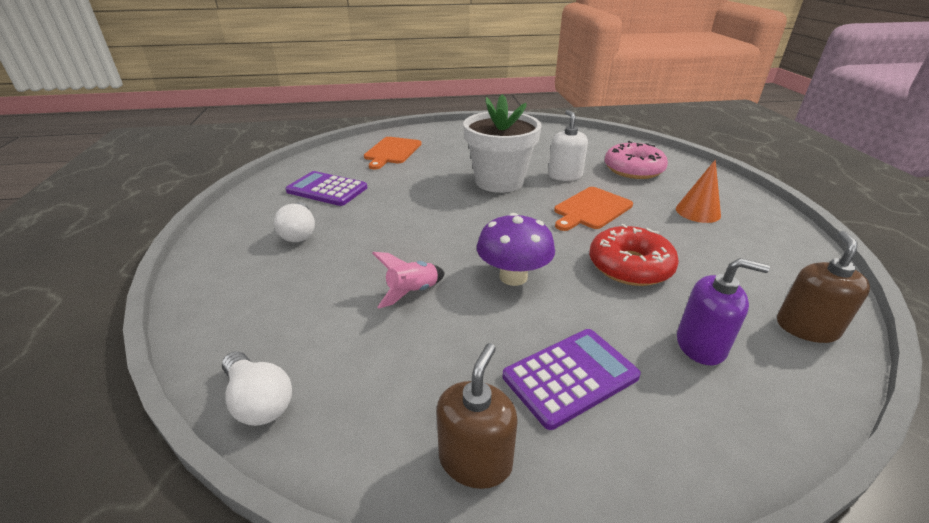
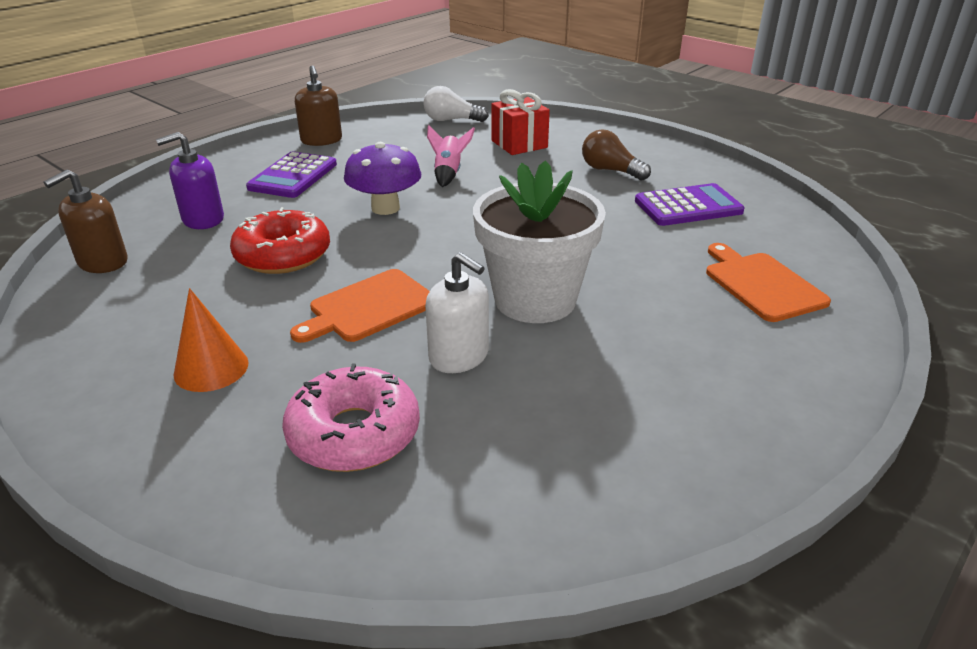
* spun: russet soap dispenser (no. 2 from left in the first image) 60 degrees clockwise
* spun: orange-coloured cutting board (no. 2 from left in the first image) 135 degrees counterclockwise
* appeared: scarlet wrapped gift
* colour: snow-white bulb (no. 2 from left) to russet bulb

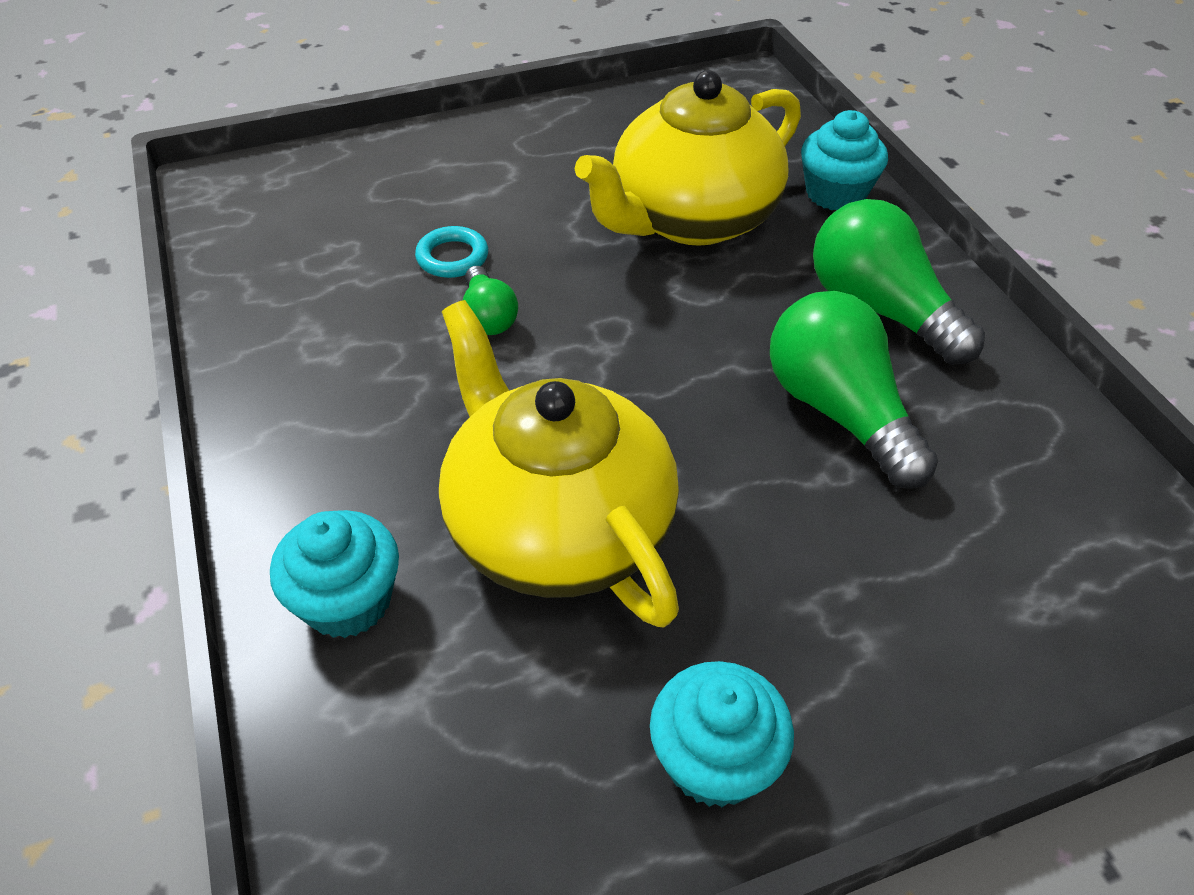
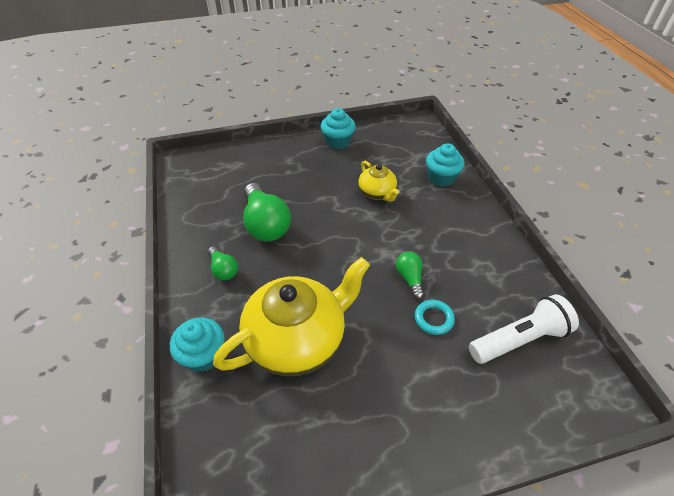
* size: green bulb (no. 3 from left in the first image) x0.53
* size: golden teapot (no. 1 from left in the first image) x0.51
* appeared: snow-white torch

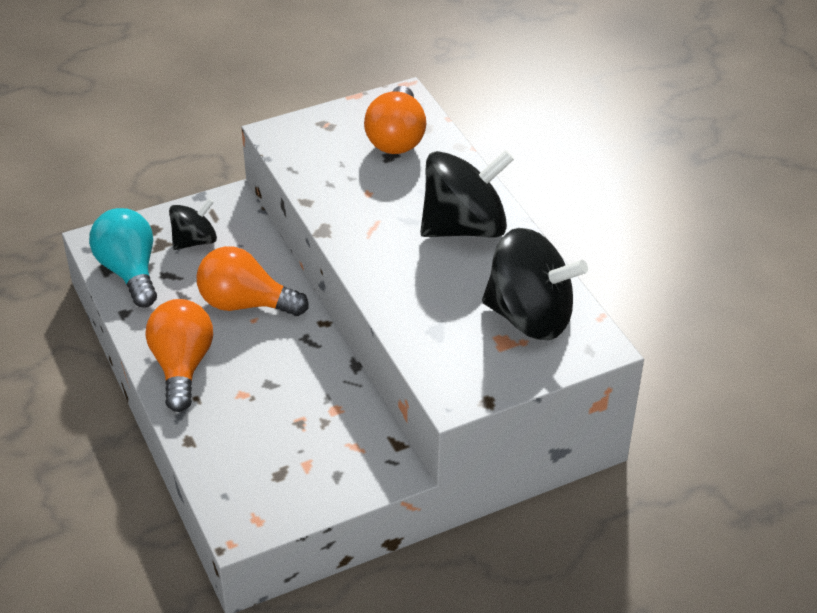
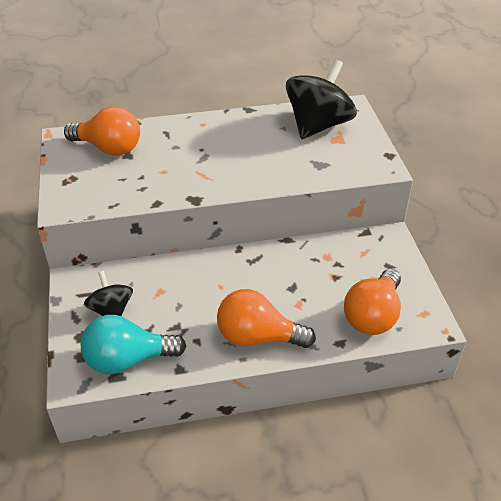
* relocated: orange-coloured bulb (no. 2 from left in the first image) to orange-coloured bulb (no. 3 from left)
* missing: black spinning top (no. 2 from left)

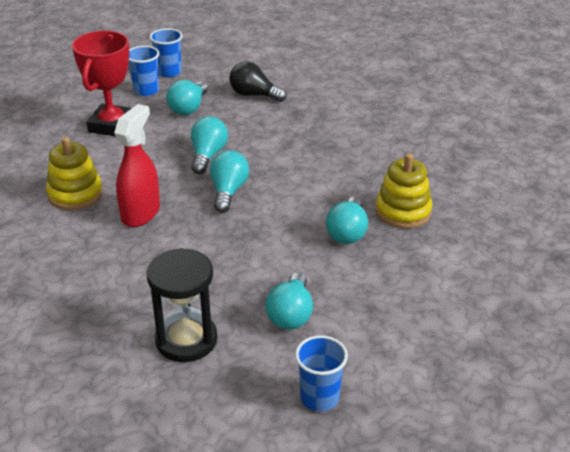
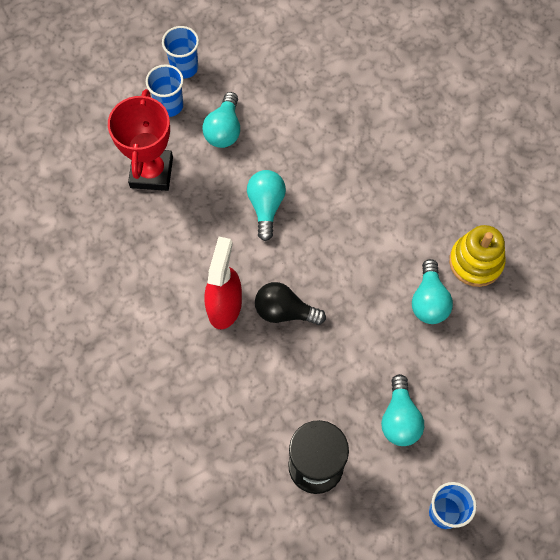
* relocated: black bulb
* missing: golden stacking rings (no. 1 from left)
* missing: aqua bulb (no. 3 from left)

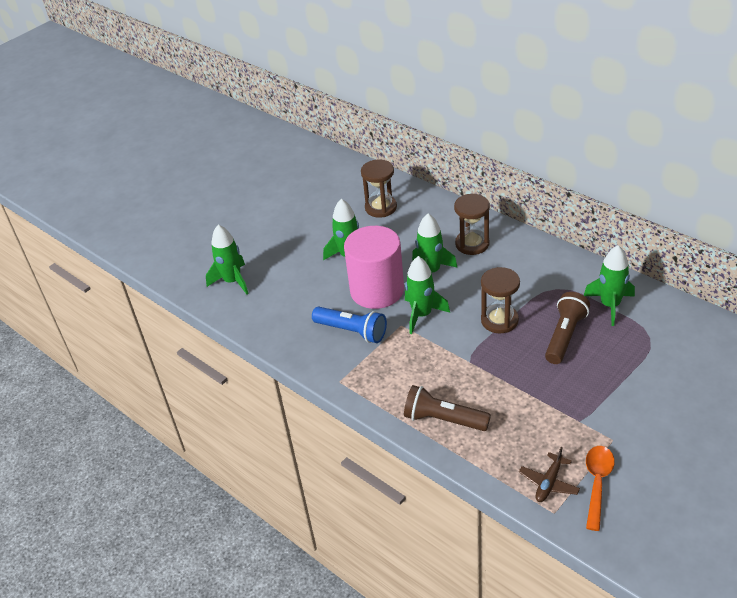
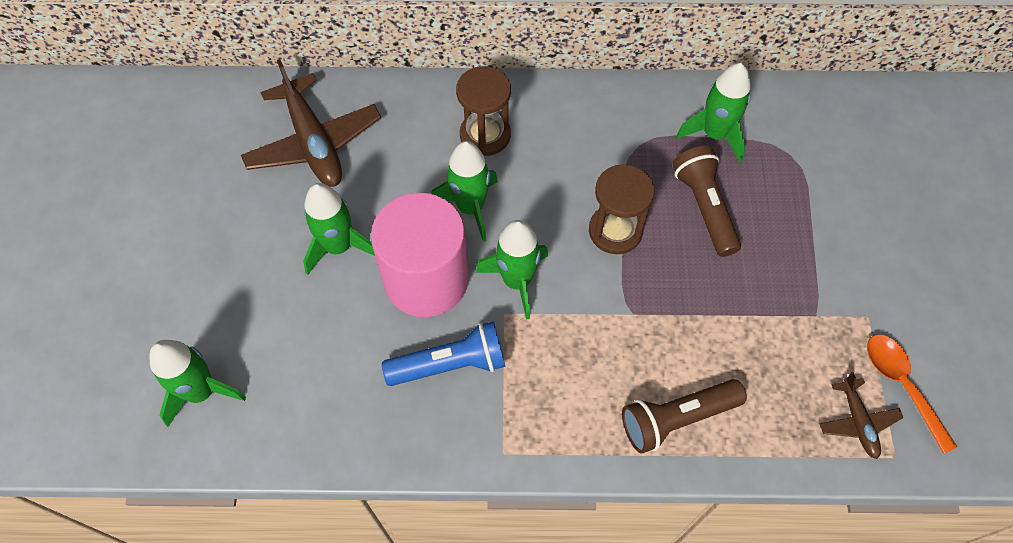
* exchanged: russet sand timer (no. 1 from left) to russet plane (no. 1 from left)

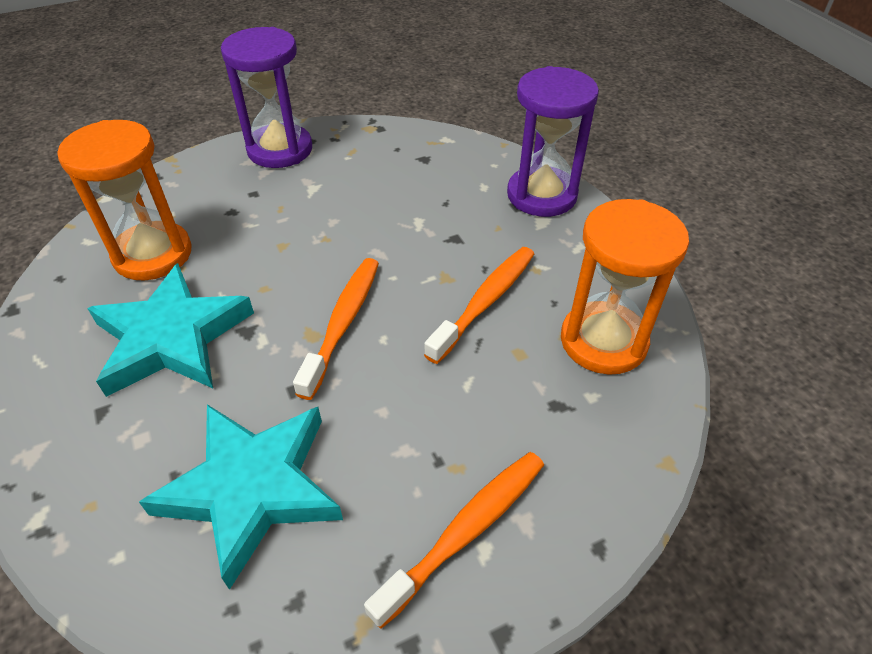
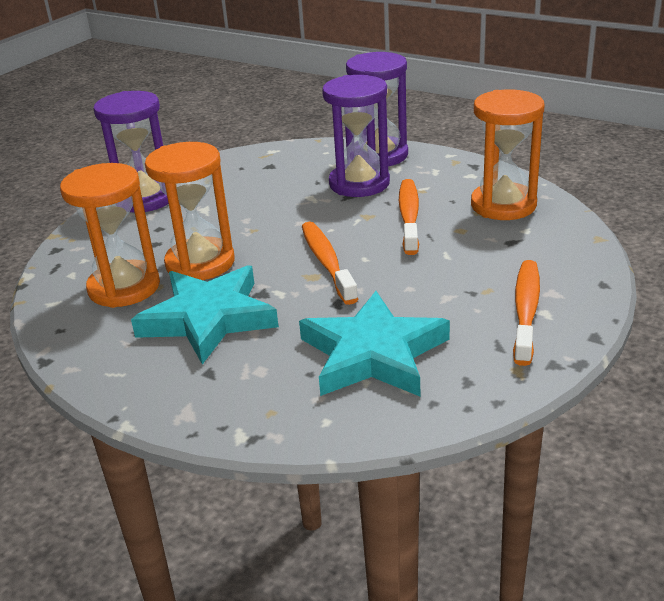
* appeared: orange-coloured sand timer (no. 2 from left)
* appeared: royal purple sand timer (no. 2 from left)

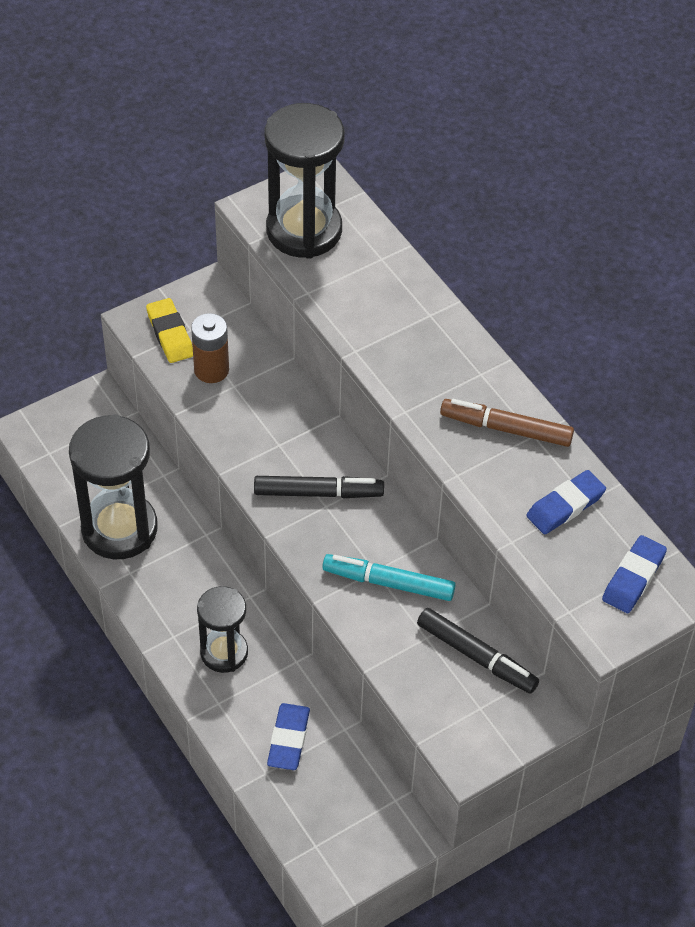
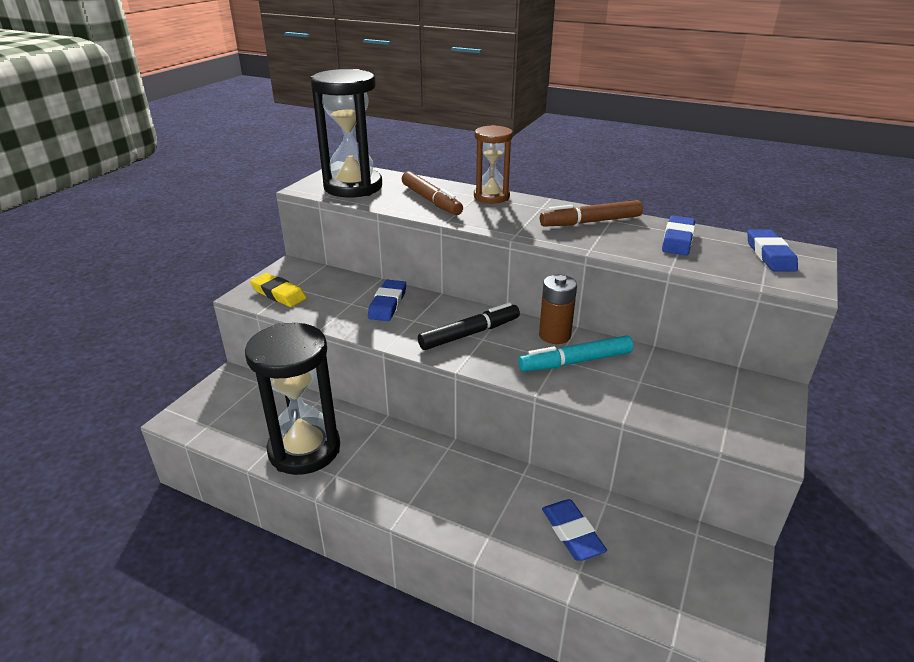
* appeared: royal blue eraser (no. 1 from left)
* appeared: russet felt pen (no. 1 from left)
* appeared: russet sand timer
* relocated: russet power cell
* missing: black sand timer (no. 2 from left)
* missing: black felt pen (no. 2 from left)

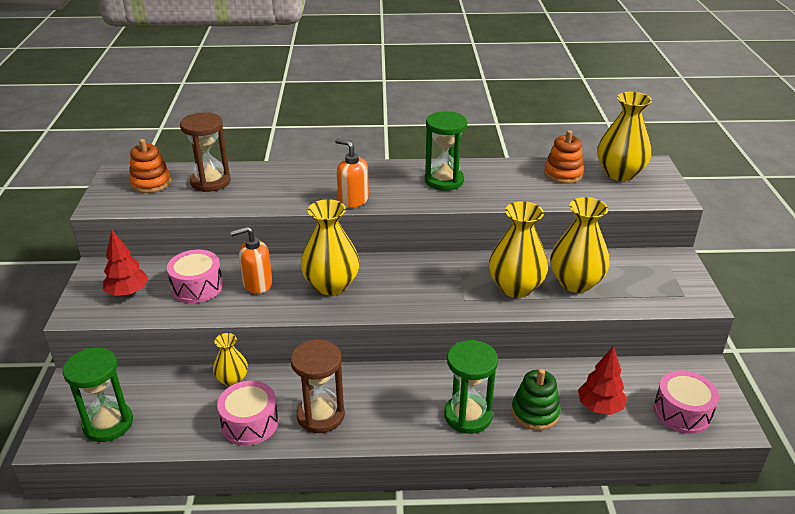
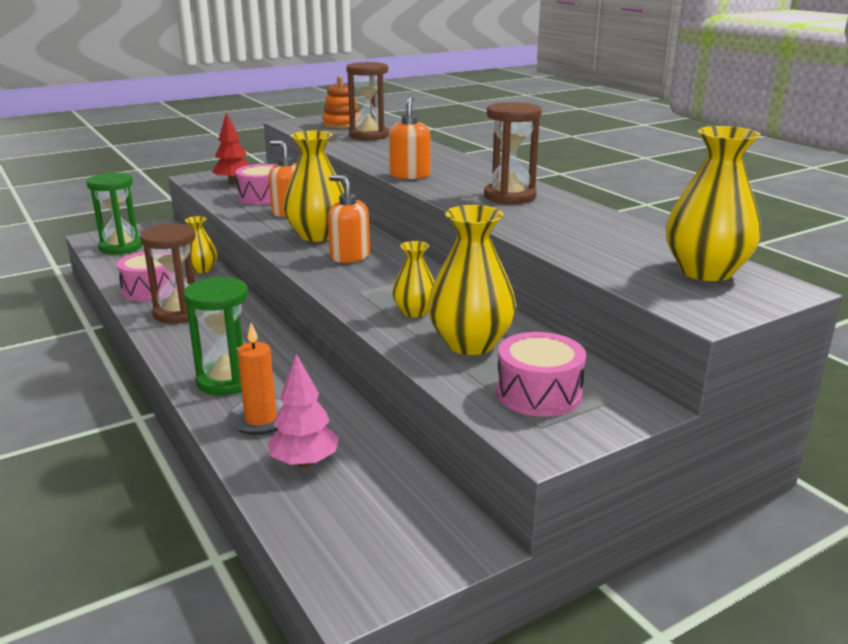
* exchanged: green stacking rings to orange-coloured wax candle
* colour: scarlet tree (no. 2 from left) to rosy tree
* appeared: orange-coloured soap dispenser (no. 2 from left)
* size: golden tall vase (no. 3 from left) x0.56
* colour: green sand timer (no. 2 from left) to russet sand timer (no. 3 from left)
* relocated: rosy toy drum (no. 3 from left)
* missing: orange-coloured stacking rings (no. 2 from left)

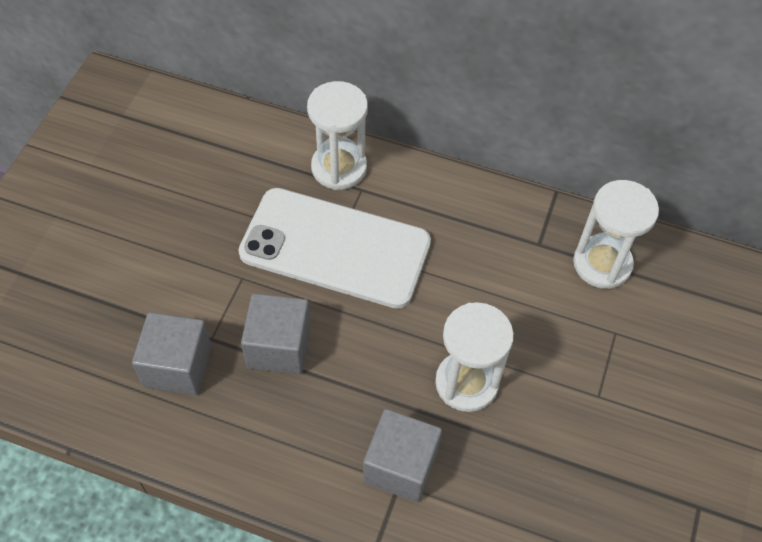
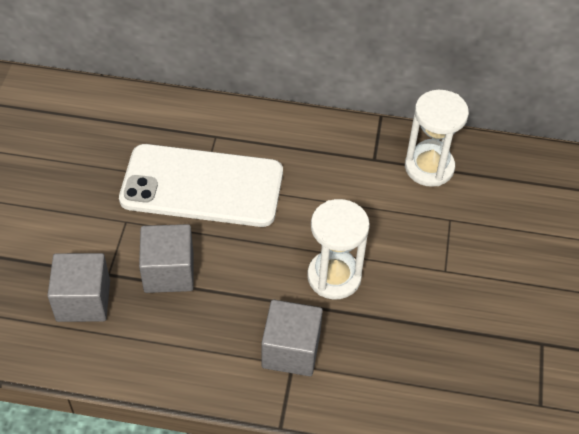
* missing: snow-white sand timer (no. 1 from left)

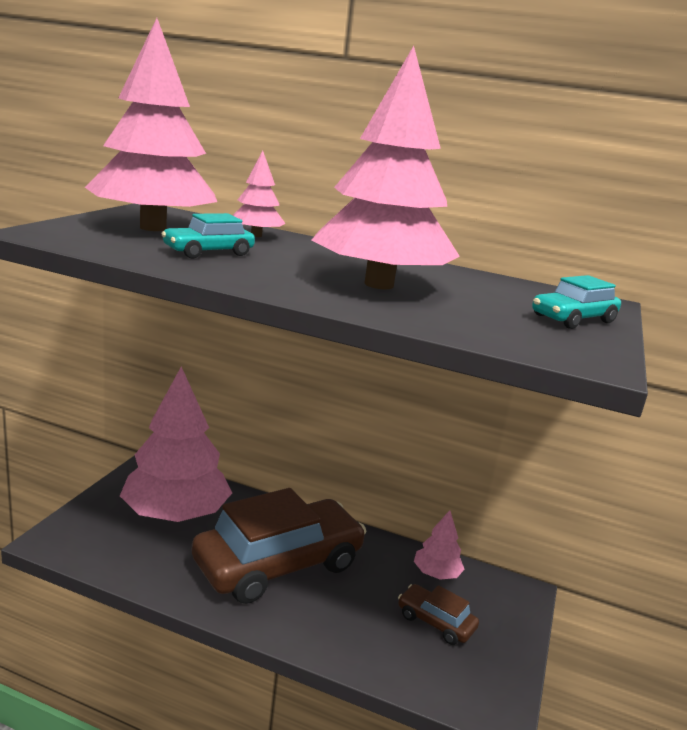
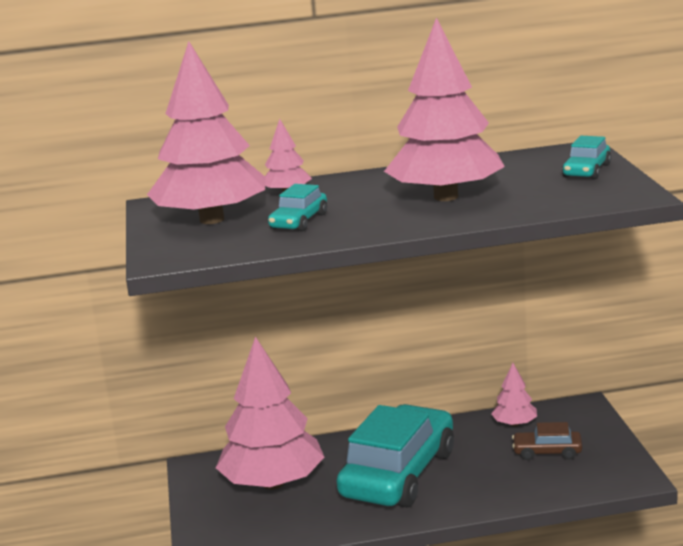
* colour: russet automobile (no. 1 from left) to aqua automobile (no. 2 from left)

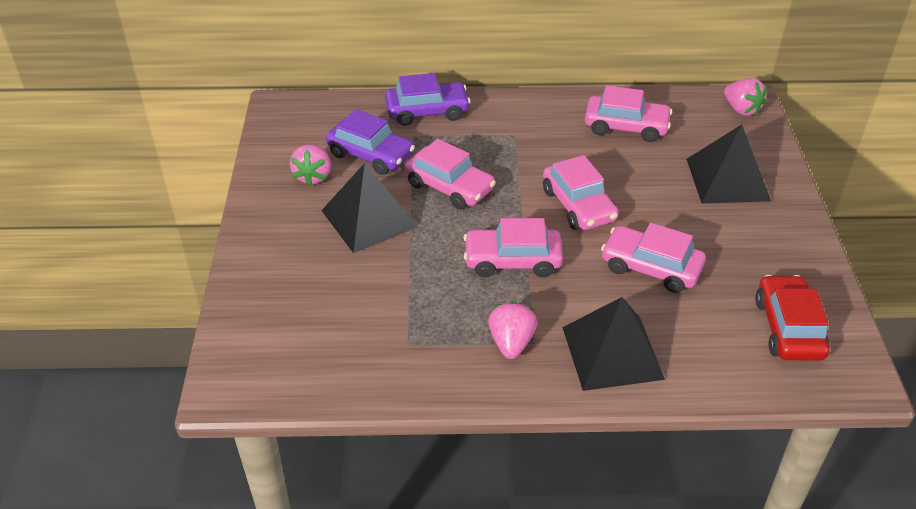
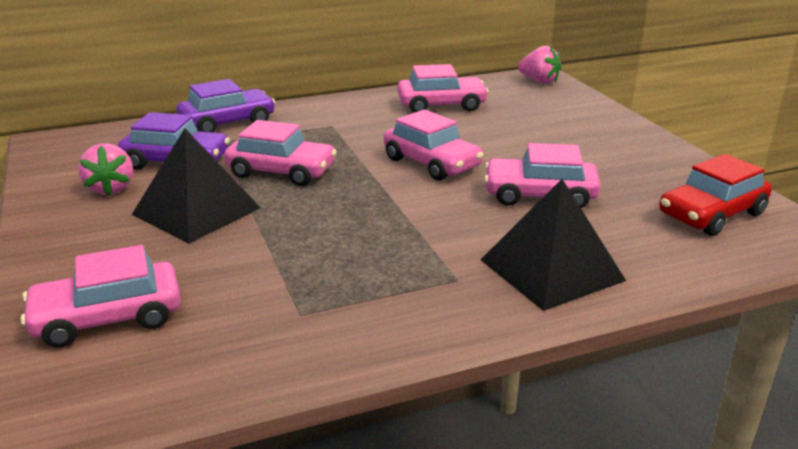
* relocated: rosy automobile (no. 2 from left in the first image) to rosy automobile (no. 1 from left)
* spun: scarlet automobile 105 degrees counterclockwise
* missing: rosy strawberry (no. 2 from left)
* missing: black solid pyramid (no. 3 from left)

